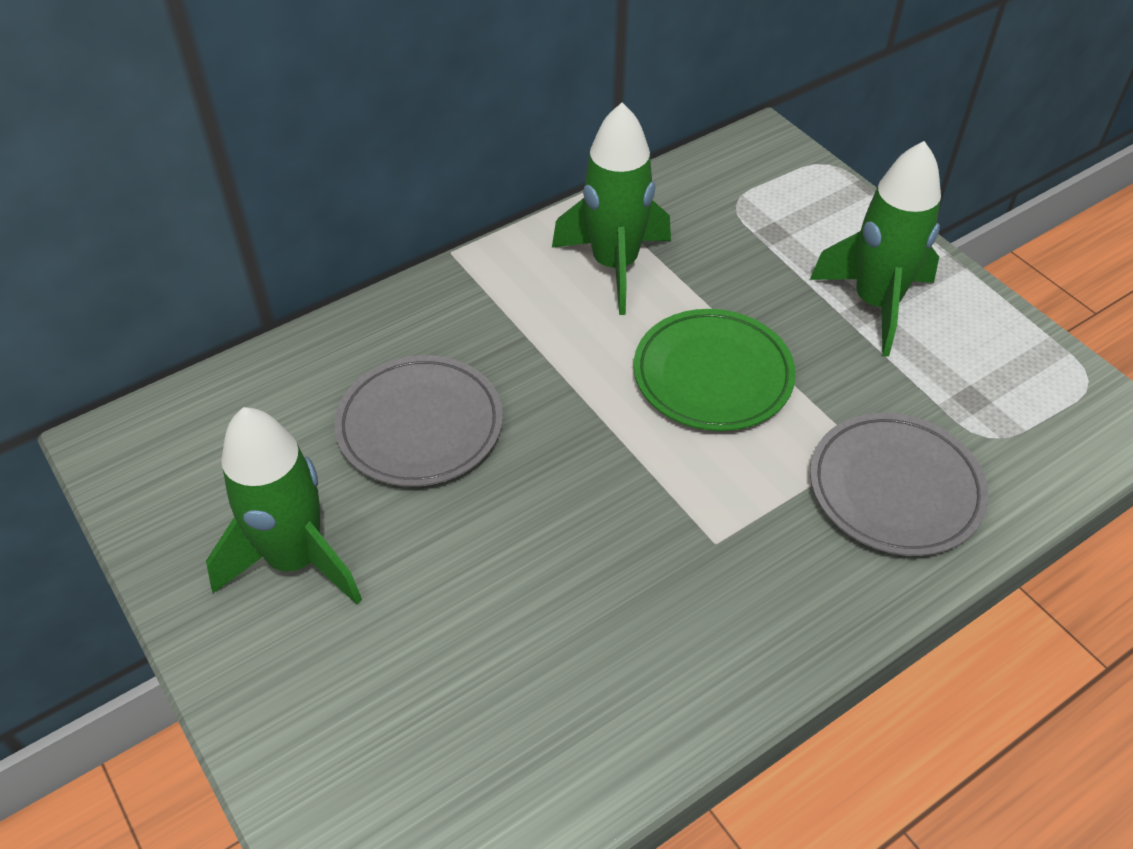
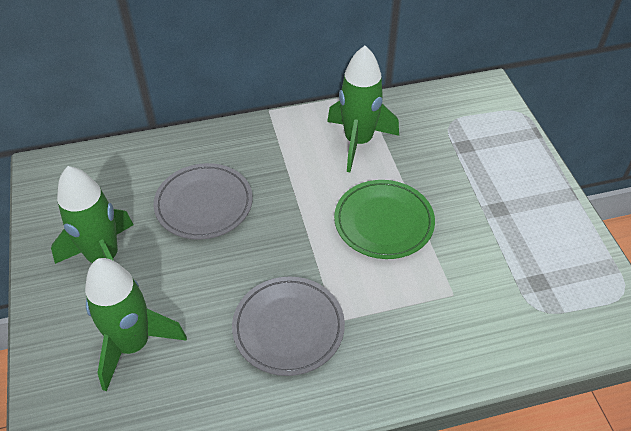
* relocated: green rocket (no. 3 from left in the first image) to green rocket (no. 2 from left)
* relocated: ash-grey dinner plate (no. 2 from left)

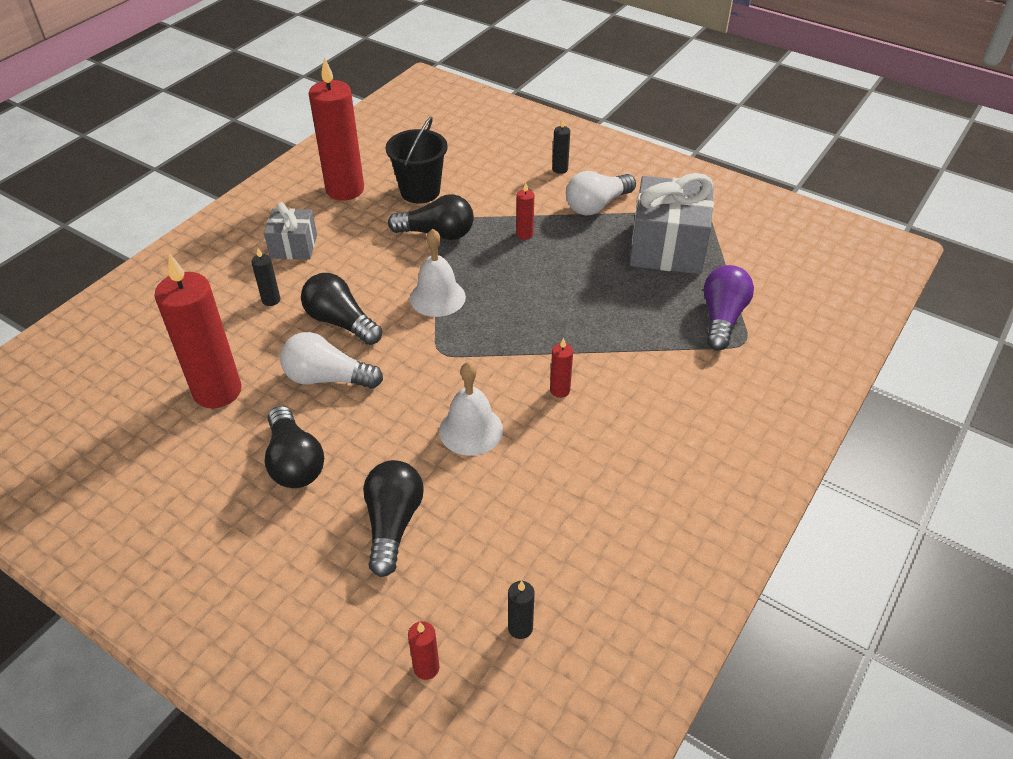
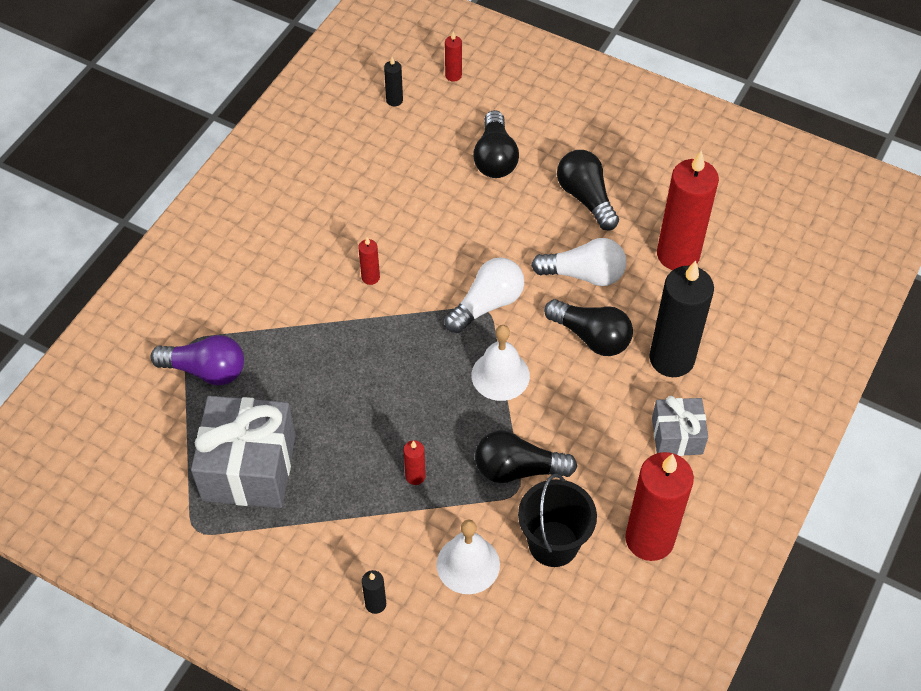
* spun: royal purple bulb 90 degrees counterclockwise
* relocated: snow-white bell (no. 2 from left in the first image) to snow-white bell (no. 1 from left)
* relocated: snow-white bulb (no. 2 from left in the first image) to snow-white bulb (no. 1 from left)
* size: black wax candle (no. 1 from left in the first image) x2.37

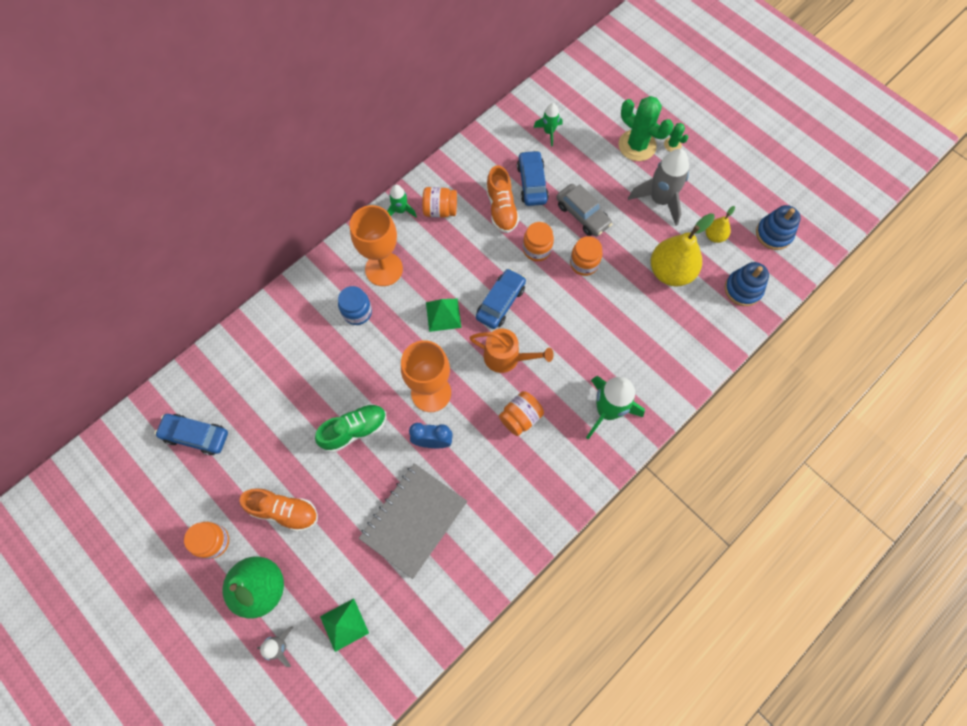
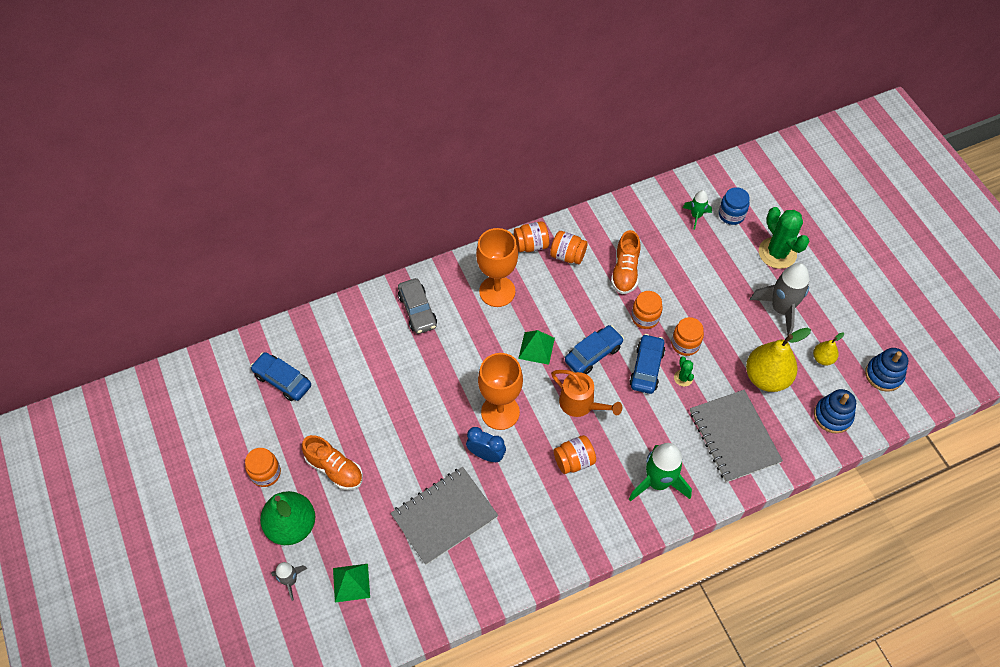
* relocated: ash-grey automobile
* exchanged: green rocket (no. 1 from left) to orange-coloured jam jar (no. 2 from left)
* relocated: royal blue automobile (no. 3 from left)
* relocated: green saguaro cactus (no. 2 from left in the first image) to green saguaro cactus (no. 1 from left)
* appeared: ash-grey exercise book (no. 2 from left)
* relocated: royal blue jam jar
* missing: green lace-up shoe

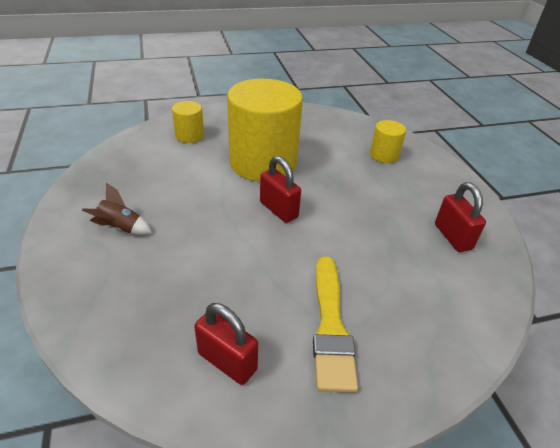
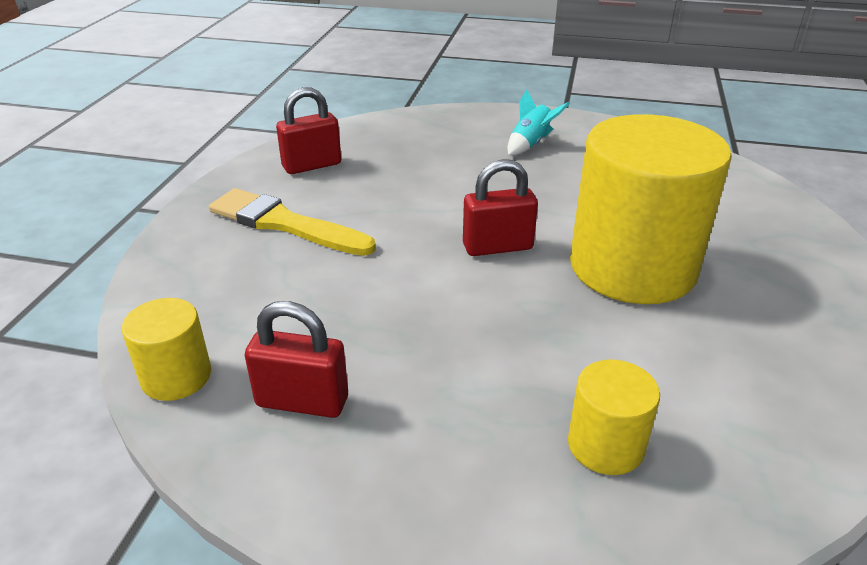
* relocated: golden cylinder shape (no. 1 from left)
* colour: russet rocket to aqua rocket

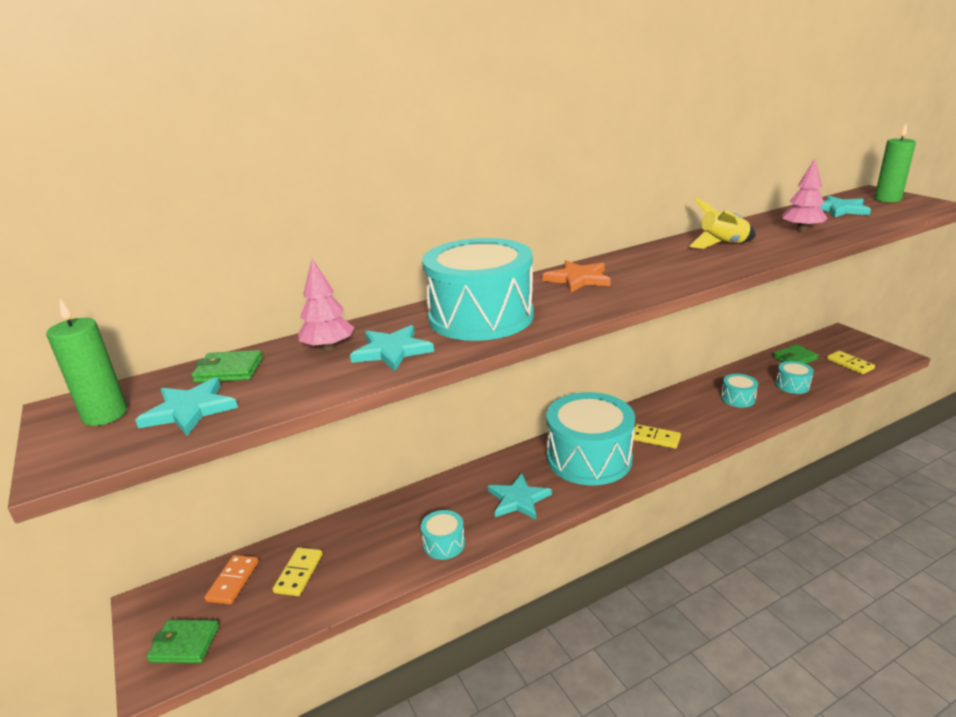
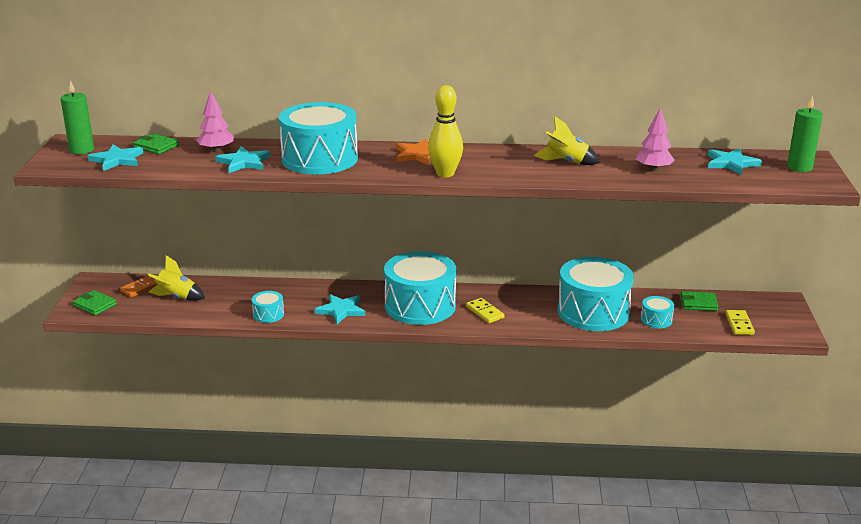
* exchanged: golden domino tile (no. 1 from left) to golden rocket (no. 1 from left)
* appeared: golden bowling pin
* size: aqua toy drum (no. 4 from left) x2.33

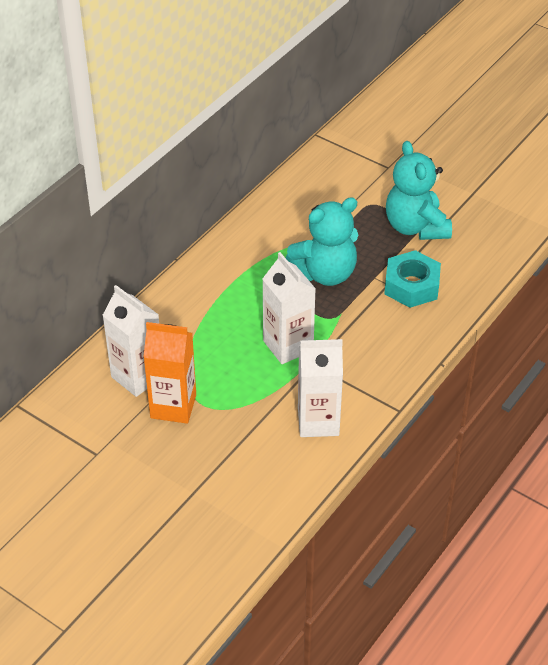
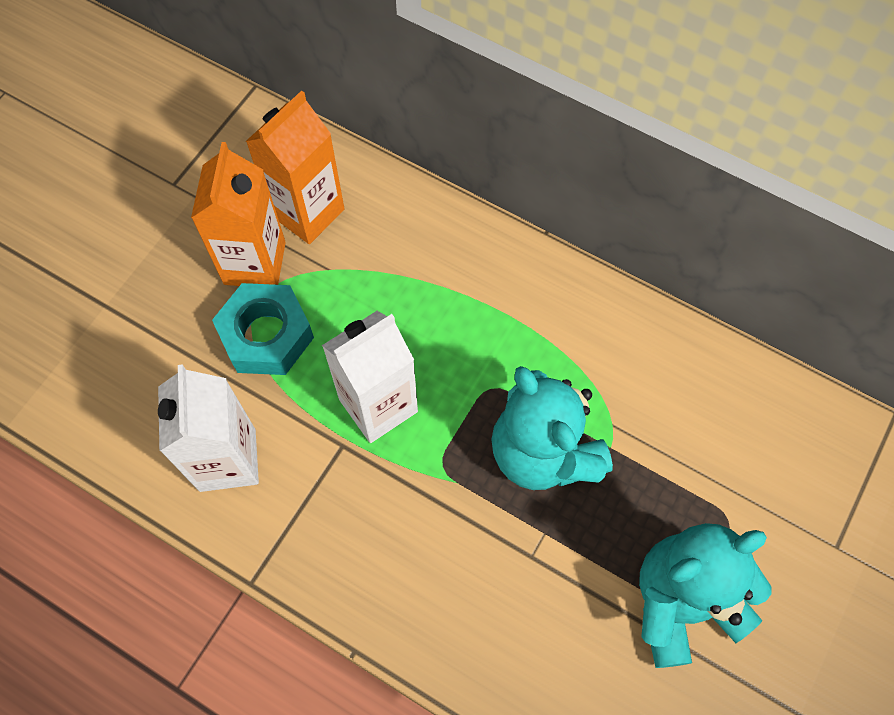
* relocated: aqua hexagon nut
* colour: snow-white milk carton (no. 1 from left) to orange-coloured milk carton (no. 2 from left)

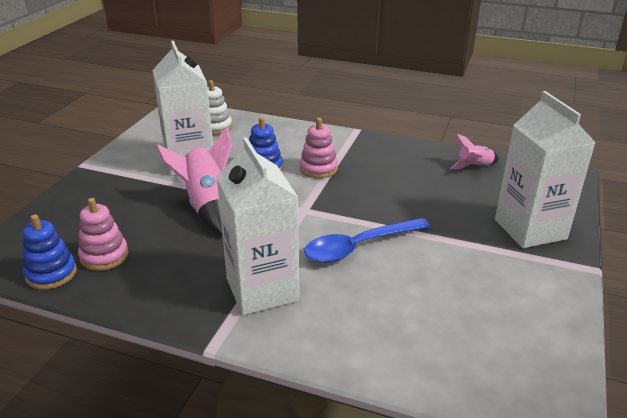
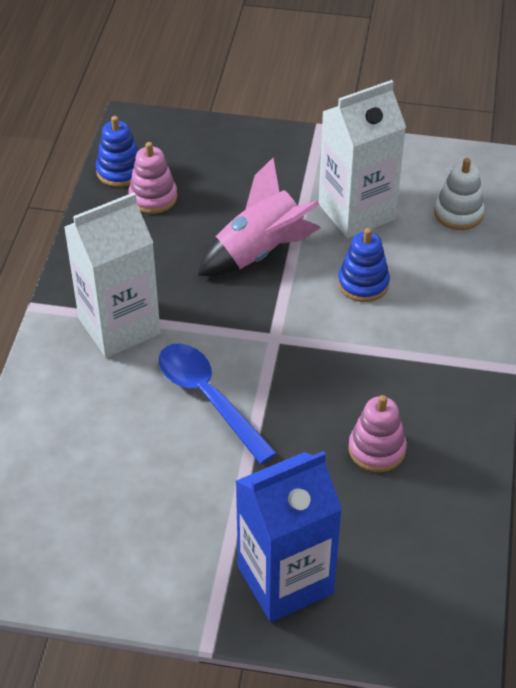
* colour: snow-white milk carton (no. 3 from left) to royal blue milk carton
* relocated: rosy stacking rings (no. 2 from left)
* missing: rosy rocket (no. 2 from left)

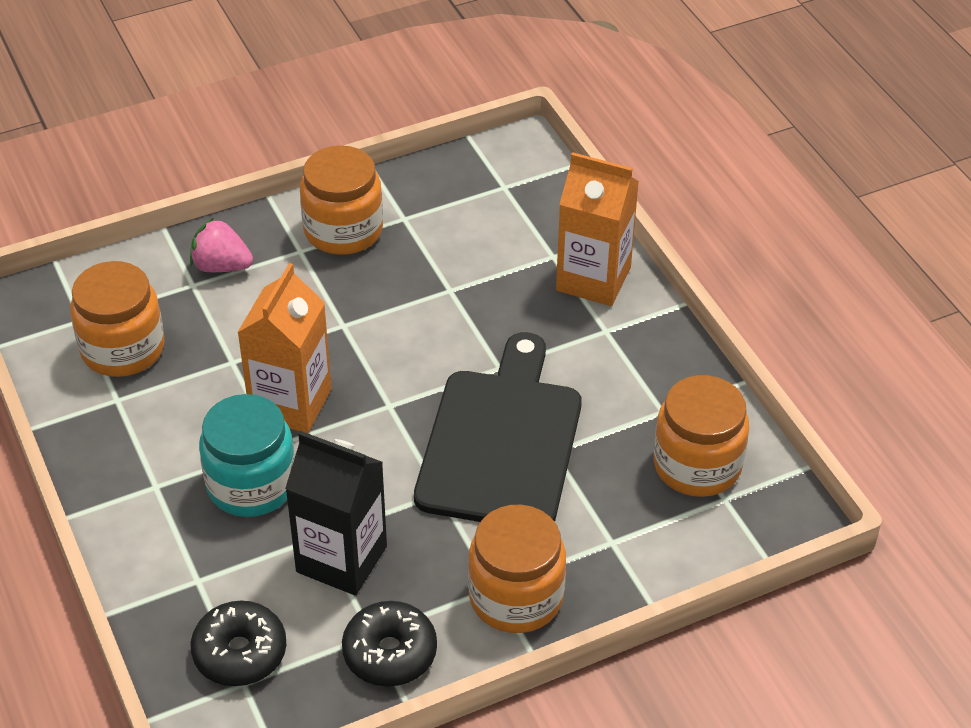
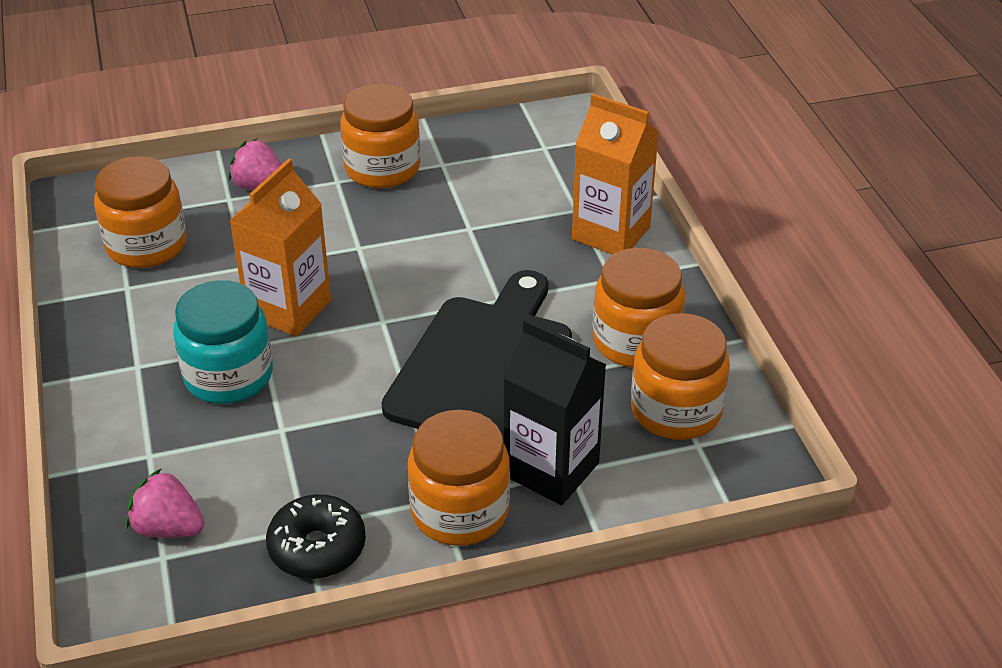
* exchanged: black donut (no. 1 from left) to rosy strawberry (no. 1 from left)
* relocated: black milk carton
* appeared: orange-coloured jam jar (no. 4 from left)

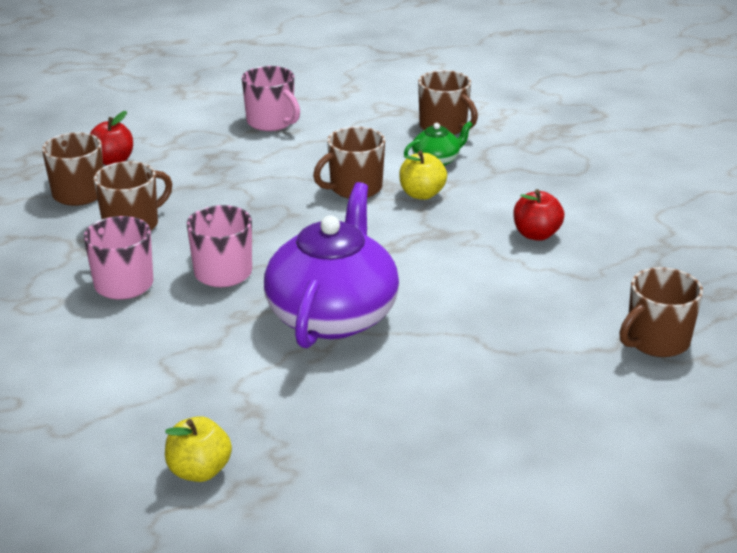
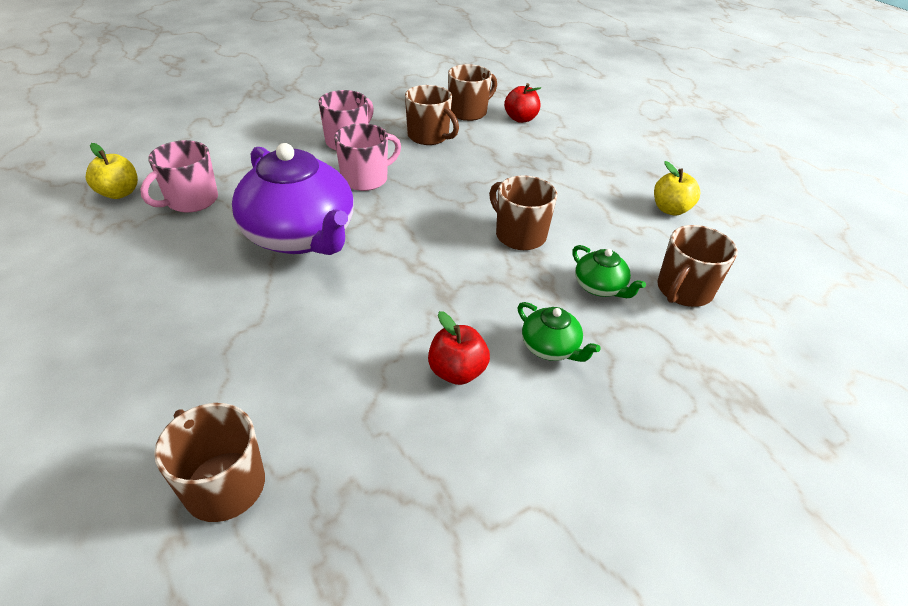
* relocated: rosy tea mug (no. 3 from left in the first image) to rosy tea mug (no. 1 from left)
* spun: royal purple teapot 45 degrees clockwise
* appeared: green teapot (no. 1 from left)
* relocated: golden toy apple (no. 2 from left)

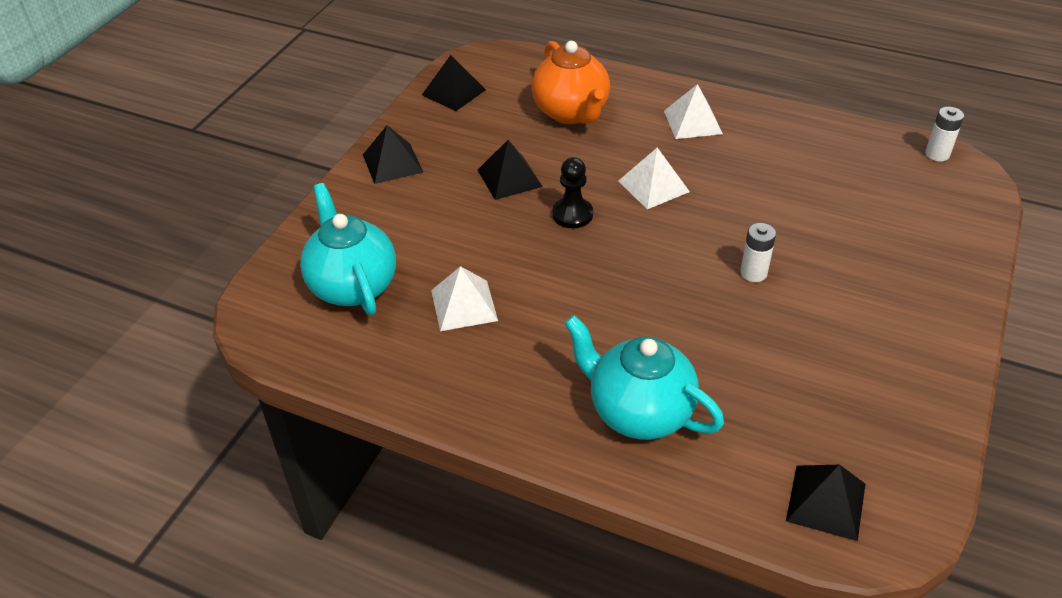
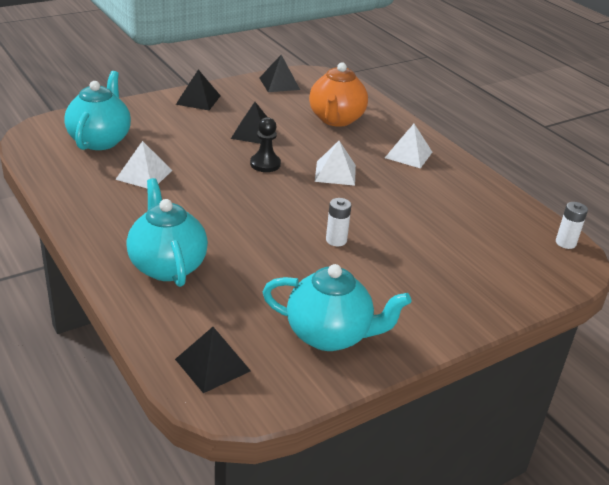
* appeared: aqua teapot (no. 3 from left)

